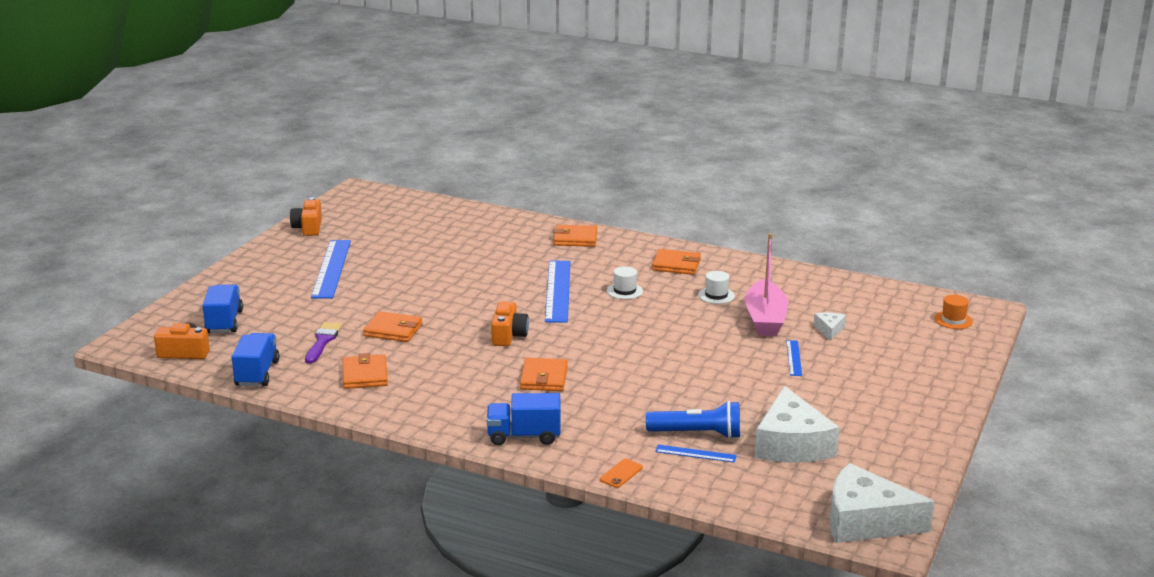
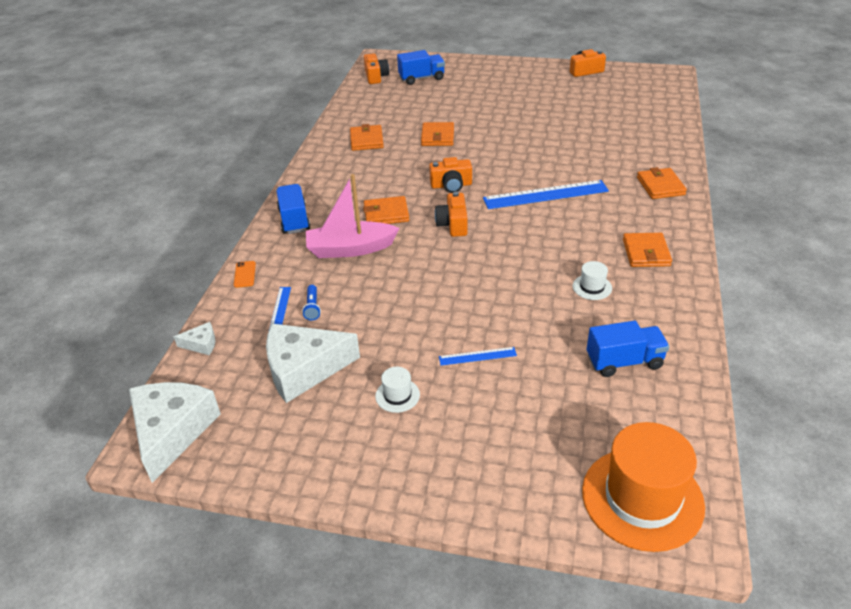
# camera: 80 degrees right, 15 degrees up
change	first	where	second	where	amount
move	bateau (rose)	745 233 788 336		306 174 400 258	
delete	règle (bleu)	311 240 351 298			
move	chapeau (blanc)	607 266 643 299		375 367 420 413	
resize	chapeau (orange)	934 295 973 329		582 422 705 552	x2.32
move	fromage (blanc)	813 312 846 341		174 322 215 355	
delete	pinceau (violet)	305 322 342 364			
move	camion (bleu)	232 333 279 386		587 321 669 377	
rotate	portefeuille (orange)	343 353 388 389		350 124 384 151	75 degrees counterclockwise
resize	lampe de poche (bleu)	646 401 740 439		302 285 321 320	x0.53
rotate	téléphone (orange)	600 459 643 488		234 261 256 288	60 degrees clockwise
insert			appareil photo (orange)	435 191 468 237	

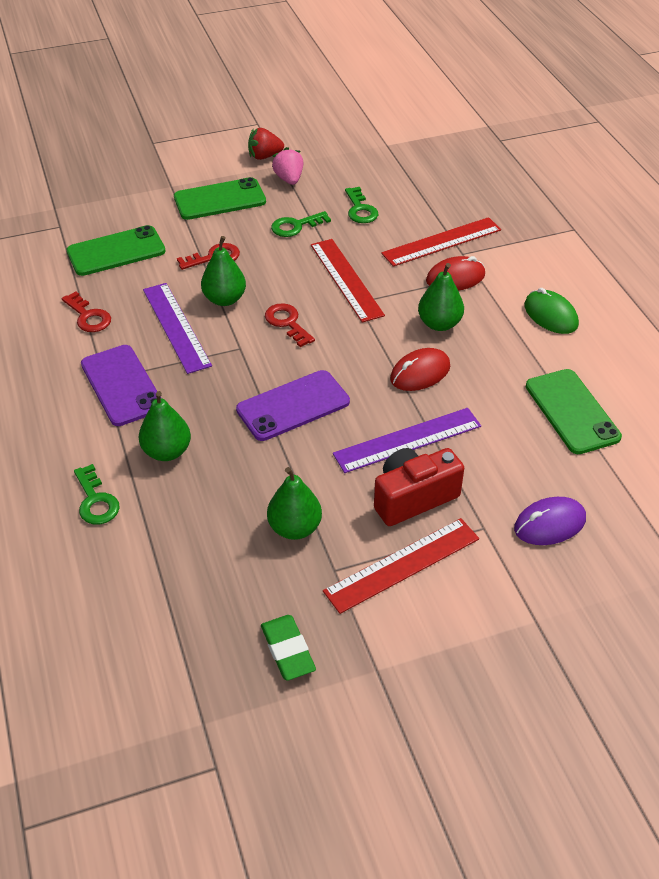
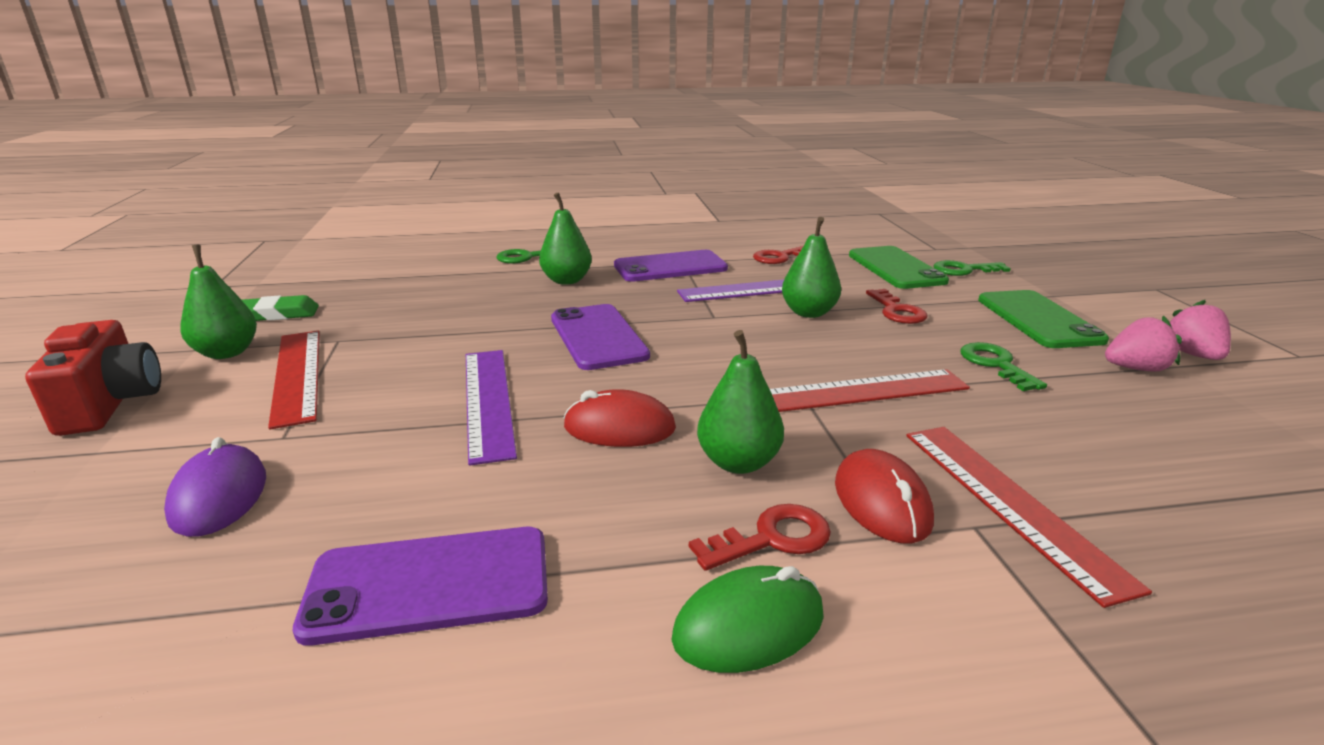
# camera: 100 degrees right, 20 degrees down
change	first	where	second	where	amount
recolor	fraise (rouge)	248 128 284 160	fraise (rose)	1170 300 1231 360	
move	clé (vert)	345 187 378 223		934 260 1011 276	
move	clé (rouge)	265 303 315 347		689 504 831 571	
rotate	souris (rouge)	390 348 450 391		563 389 676 447	60 degrees counterclockwise
recolor	téléphone (vert)	526 369 622 454	téléphone (violet)	293 527 548 646	
move	appareil photo (rouge)	374 448 464 526		25 320 161 436	
move	poire (vert)	267 467 322 540		180 245 257 359	

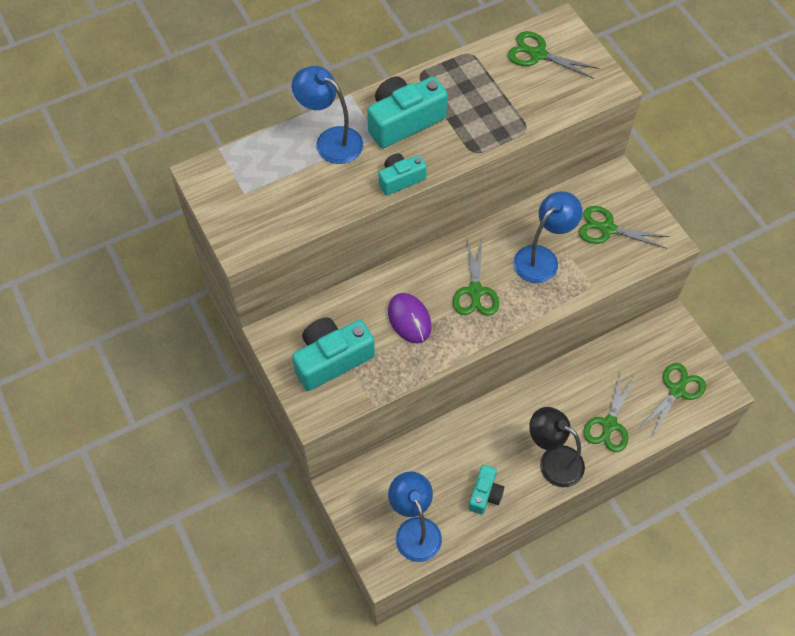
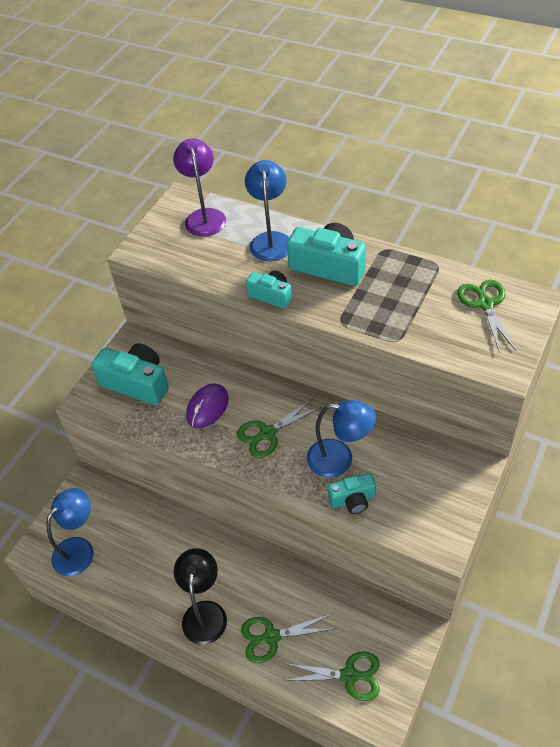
# camera: 60 degrees right, 10 degrees down
change	first	where	second	where	amount
delete	ciseaux (vert)	579 206 670 249			
move	appareil photo (turquoise)	468 465 504 514		328 473 376 514	
insert			lampe (violet)	173 139 226 237	

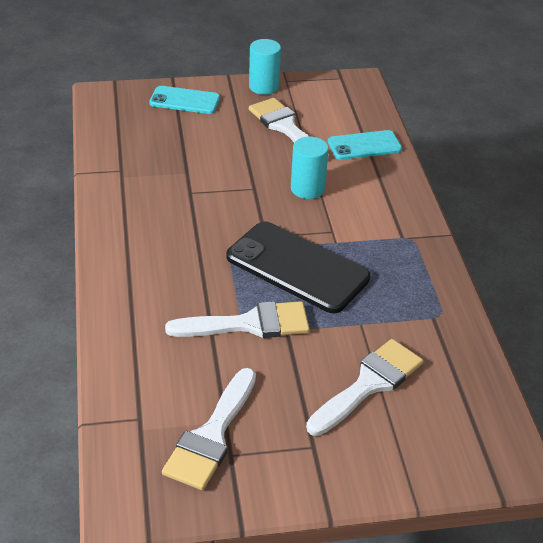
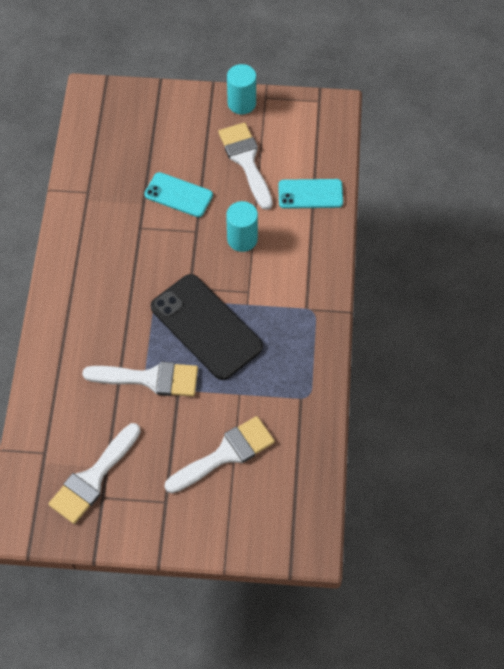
# camera: 15 degrees right, 20 degrees up
change	first	where	second	where	amount
move	téléphone (turquoise)	149 86 220 114		144 172 213 217	

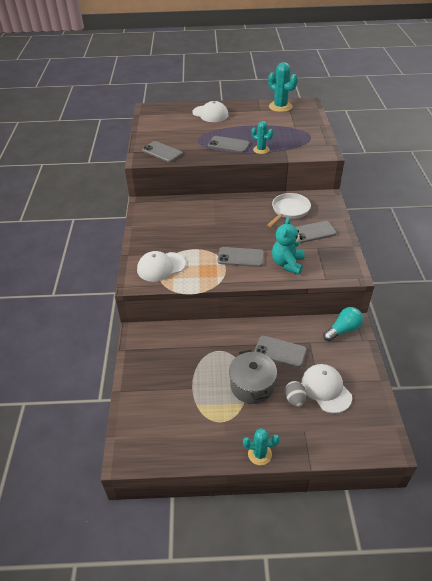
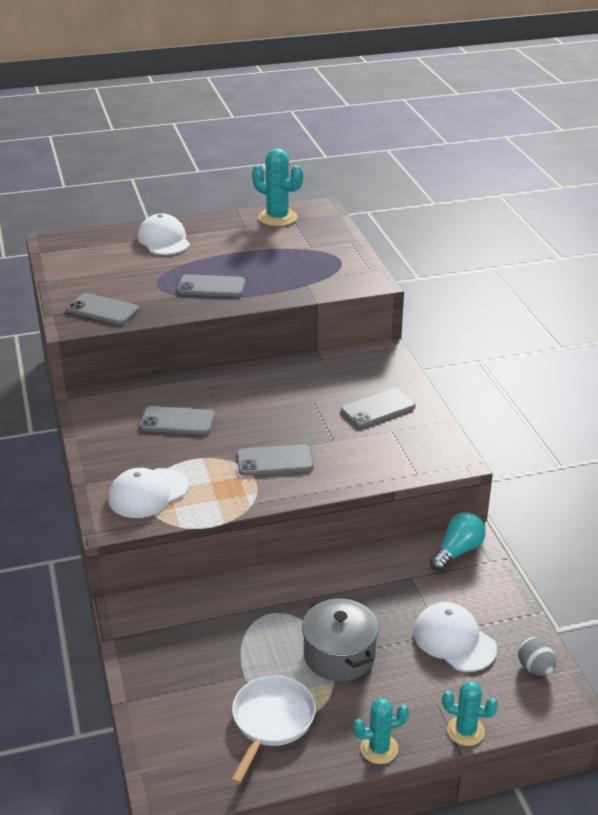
# camera: 15 degrees left, 10 degrees down
change	first	where	second	where	amount
rotate	casquette (blanc)	192 101 228 122		137 213 190 255	135 degrees counterclockwise
move	cactus (turquoise)	252 121 273 154		442 681 498 746	
move	poêle (blanc)	267 193 311 227		231 675 316 784	
delete	ours en peluche (turquoise)	272 217 304 275			
move	téléphone (gris)	254 336 307 367		140 406 215 435	
move	œuf (gris)	285 381 306 407		518 637 556 676	

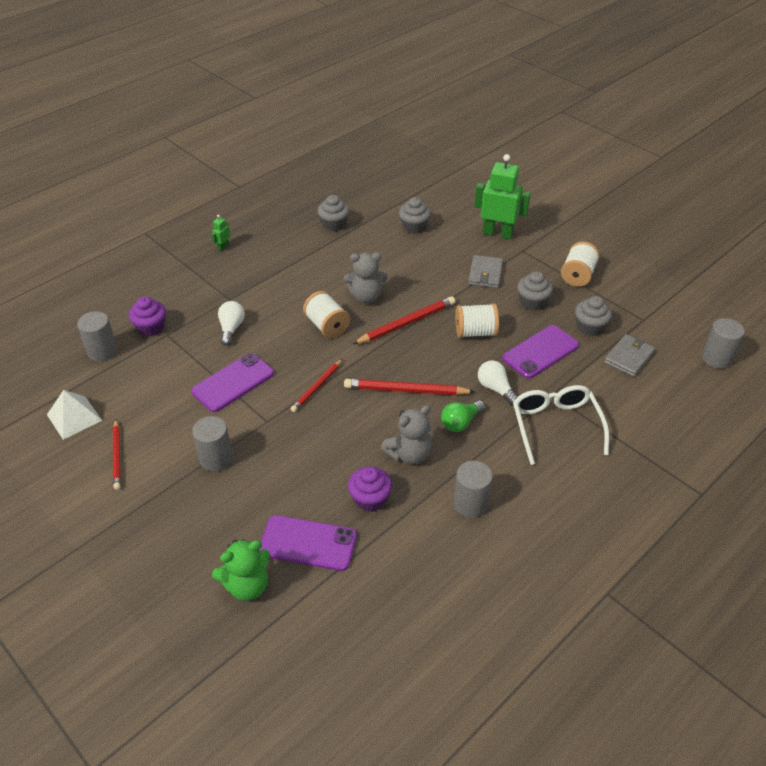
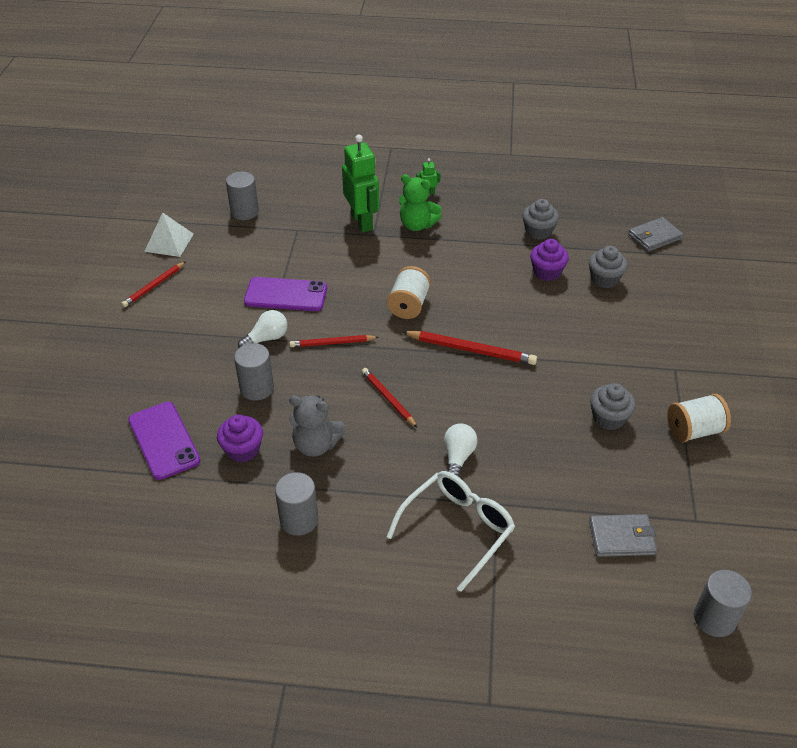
# camera: 50 degrees right, 0 degrees up
change	first	where	second	where	amount
move	robot (vert)	474 154 531 239		342 135 379 232	
delete	ours en peluche (gris)	343 252 388 304			
move	portefeuille (gris)	468 255 503 288		628 217 683 252	
delete	muffin (gris)	575 296 612 336			
move	muffin (violet)	129 297 166 337		530 239 569 281	
move	ampoule (blanc)	218 301 245 346		238 310 287 348	
delete	bobine (blanc)	455 303 499 338			
delete	téléphone (violet)	502 325 579 379			
resize	crayon (rouge)	344 379 475 395		362 368 418 428	x0.65
delete	ampoule (vert)	441 400 485 432			
move	cylindre (gris)	192 416 233 471		234 343 274 401	
move	ours en peluche (vert)	212 539 270 601		399 174 442 231	

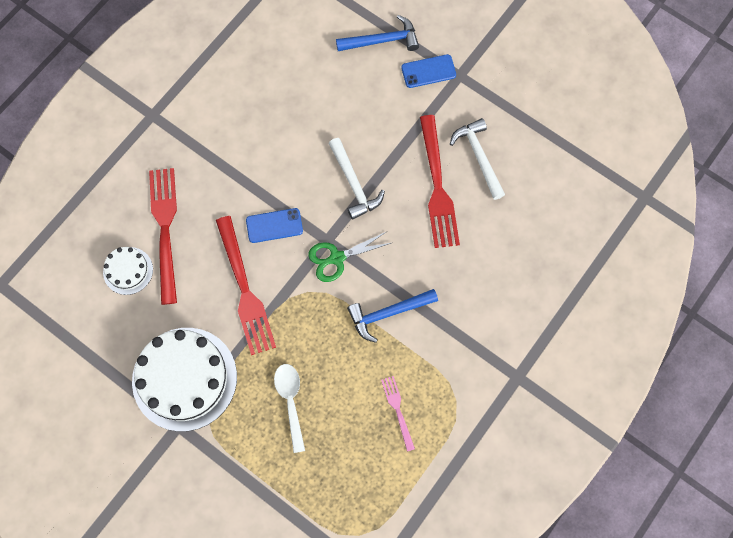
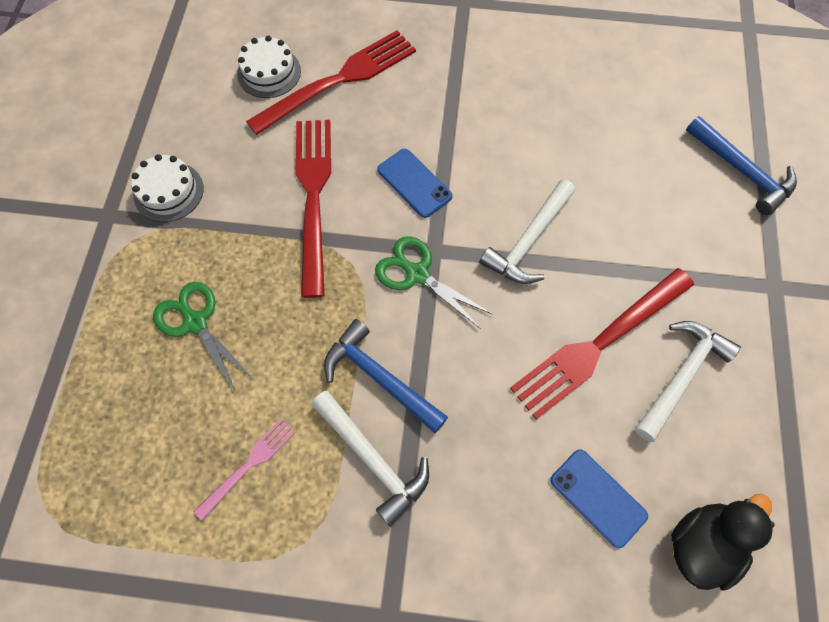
# camera: 60 degrees right, 5 degrees down
change	first	where	second	where	amount
move	téléphone (bleu)	401 54 456 88		550 449 648 548	
rotate	fourchette (rouge)	216 216 276 355		295 120 331 298	135 degrees clockwise
resize	gâteau (blanc)	132 328 237 432		131 154 204 222	x0.49
replace	cuillère (blanc)	274 364 305 453	ciseaux (vert)	153 282 253 392	
insert			marteau (blanc)	311 391 429 527	
insert			canard (noir)	671 494 775 590	

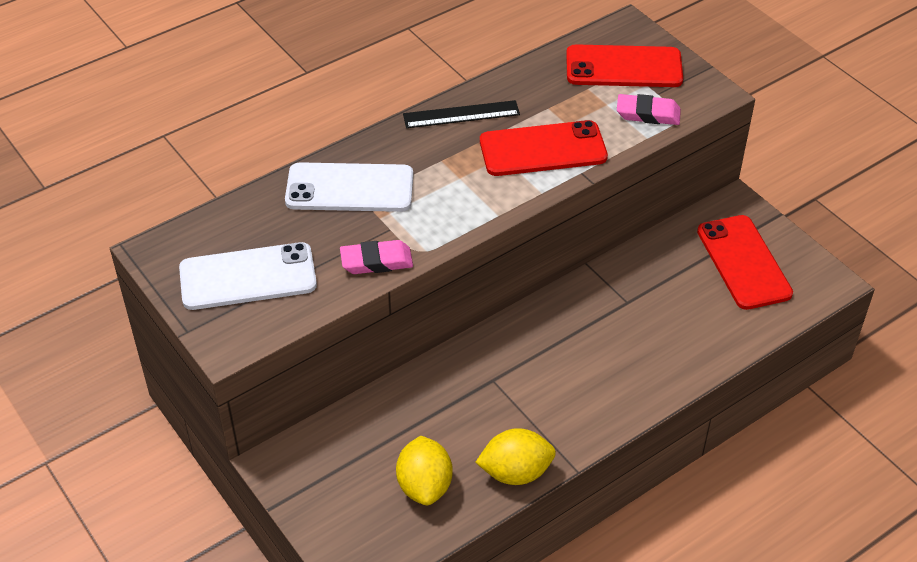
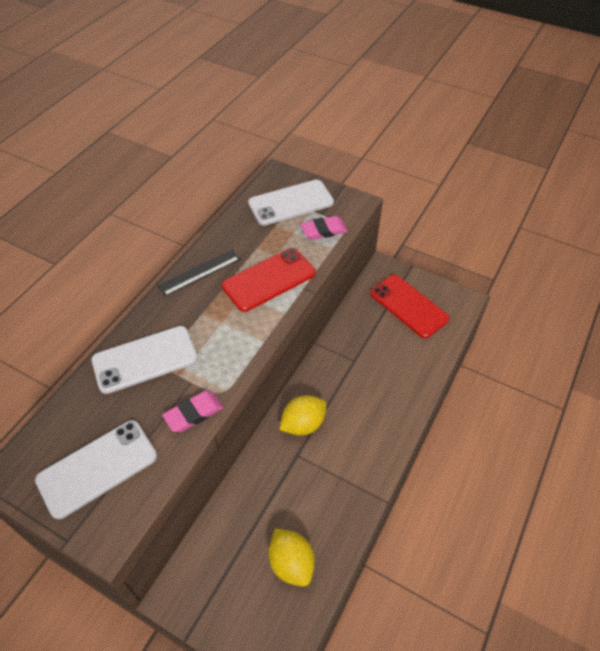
# camera: 25 degrees left, 5 degrees up
change	first	where	second	where	amount
recolor	téléphone (rouge)	566 44 683 87	téléphone (blanc)	248 180 334 225	
move	citron (jaune)	475 428 556 485		279 395 326 436	

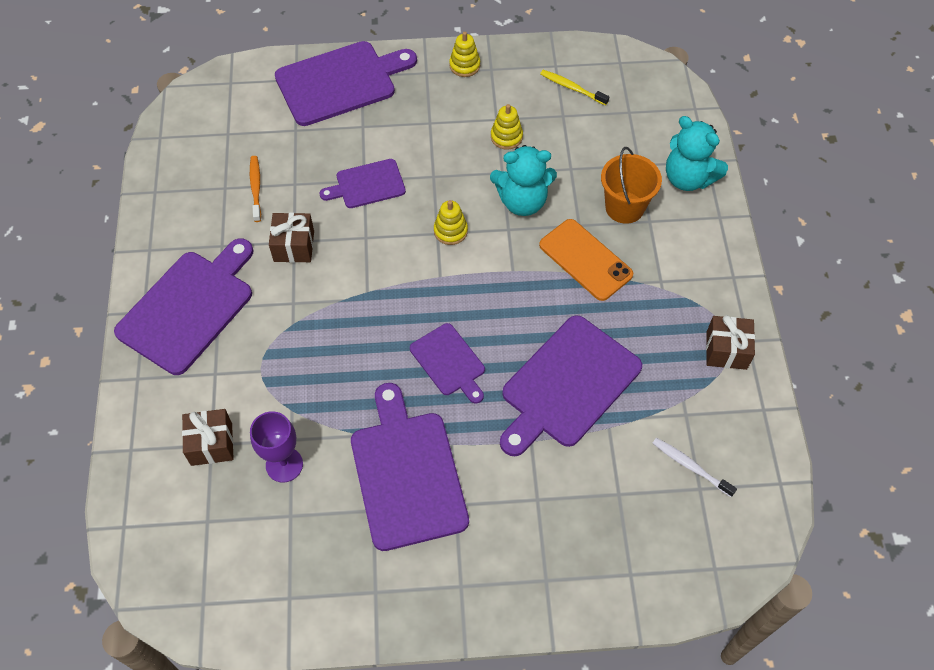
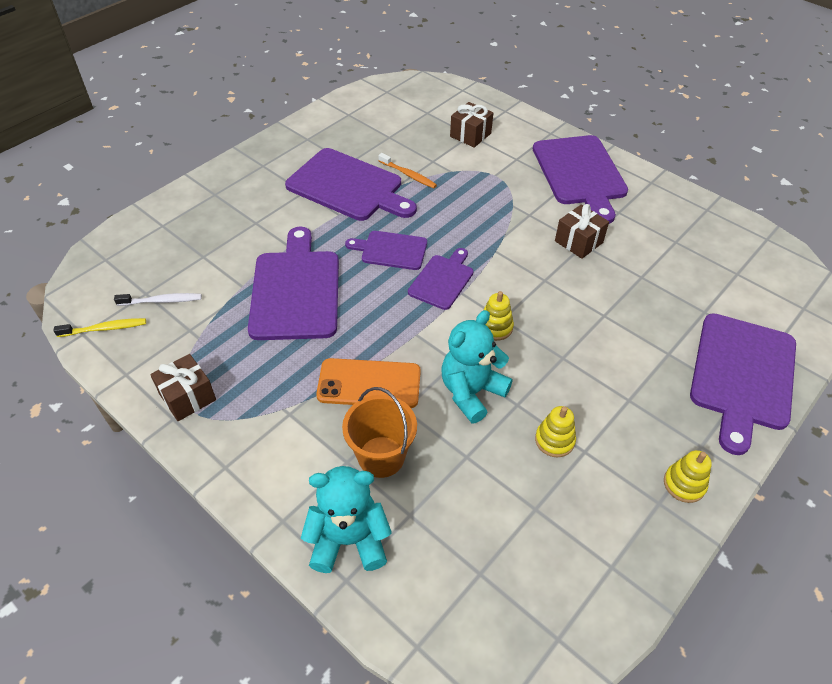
# camera: 135 degrees right, 10 degrees down
change	first	where	second	where	amount
move	brosse à dents (jaune)	540 70 609 106		54 318 146 337	
move	brosse à dents (orange)	250 156 261 222		378 153 437 188	
move	planche à découper (violet)	320 159 406 208		408 248 473 310	
delete	verre à pied (violet)	250 411 303 483			

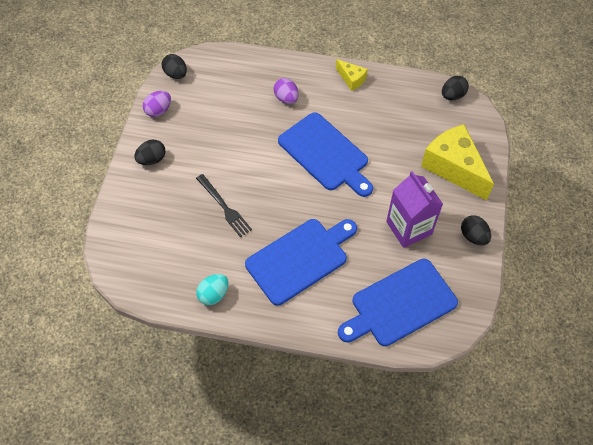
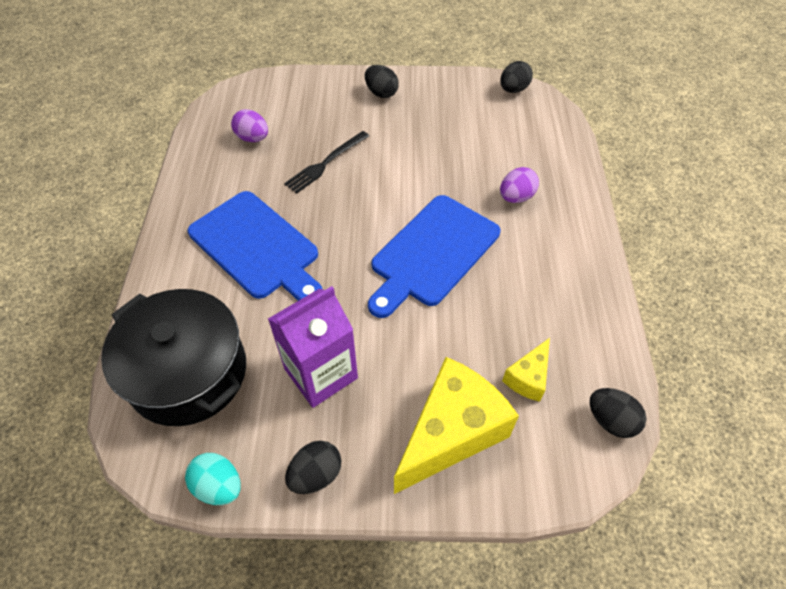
# camera: 80 degrees right, 5 degrees down
change	first	where	second	where	amount
move	fromage (jaune)	336 59 368 91		502 338 550 402	
move	œuf (violet)	143 91 171 117		231 109 268 142	
replace	planche à découper (bleu)	338 259 458 346	marmite (noir)	101 289 246 426	
move	œuf (turquoise)	196 274 228 305		185 453 241 505	

